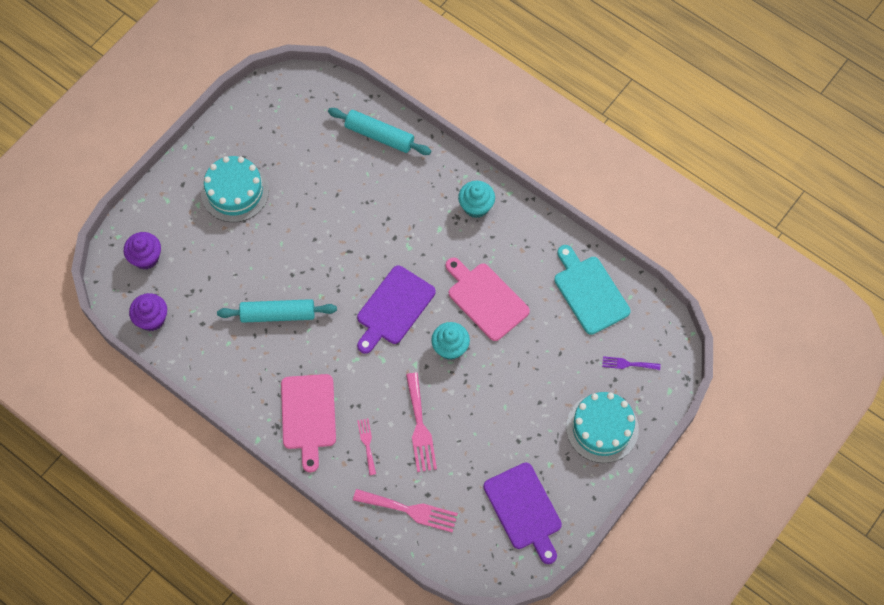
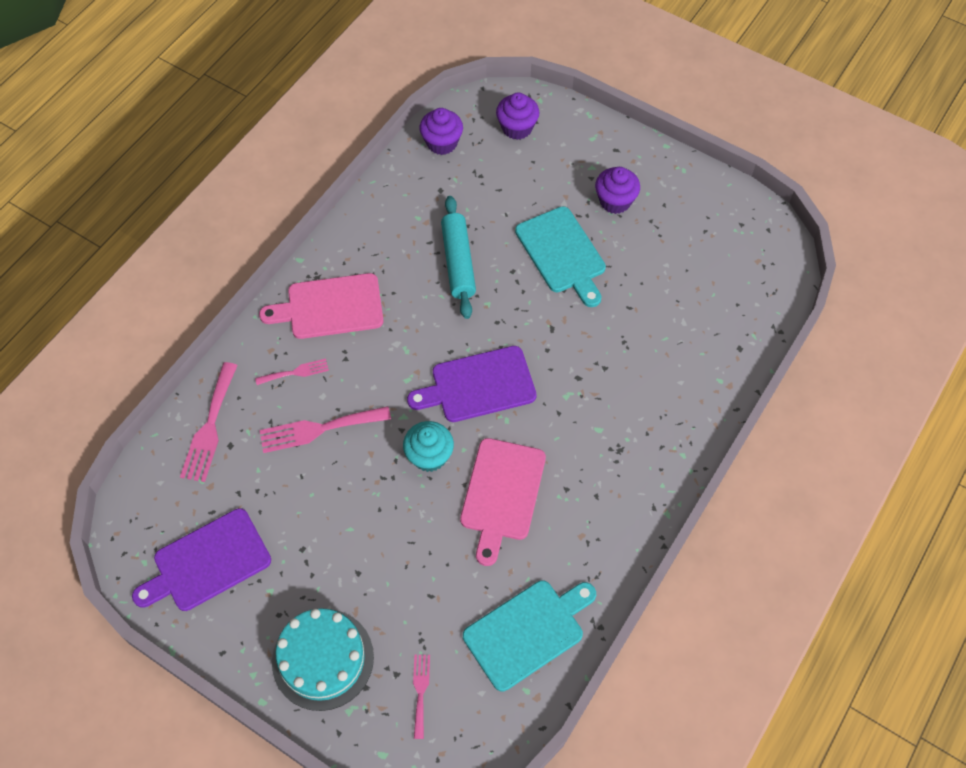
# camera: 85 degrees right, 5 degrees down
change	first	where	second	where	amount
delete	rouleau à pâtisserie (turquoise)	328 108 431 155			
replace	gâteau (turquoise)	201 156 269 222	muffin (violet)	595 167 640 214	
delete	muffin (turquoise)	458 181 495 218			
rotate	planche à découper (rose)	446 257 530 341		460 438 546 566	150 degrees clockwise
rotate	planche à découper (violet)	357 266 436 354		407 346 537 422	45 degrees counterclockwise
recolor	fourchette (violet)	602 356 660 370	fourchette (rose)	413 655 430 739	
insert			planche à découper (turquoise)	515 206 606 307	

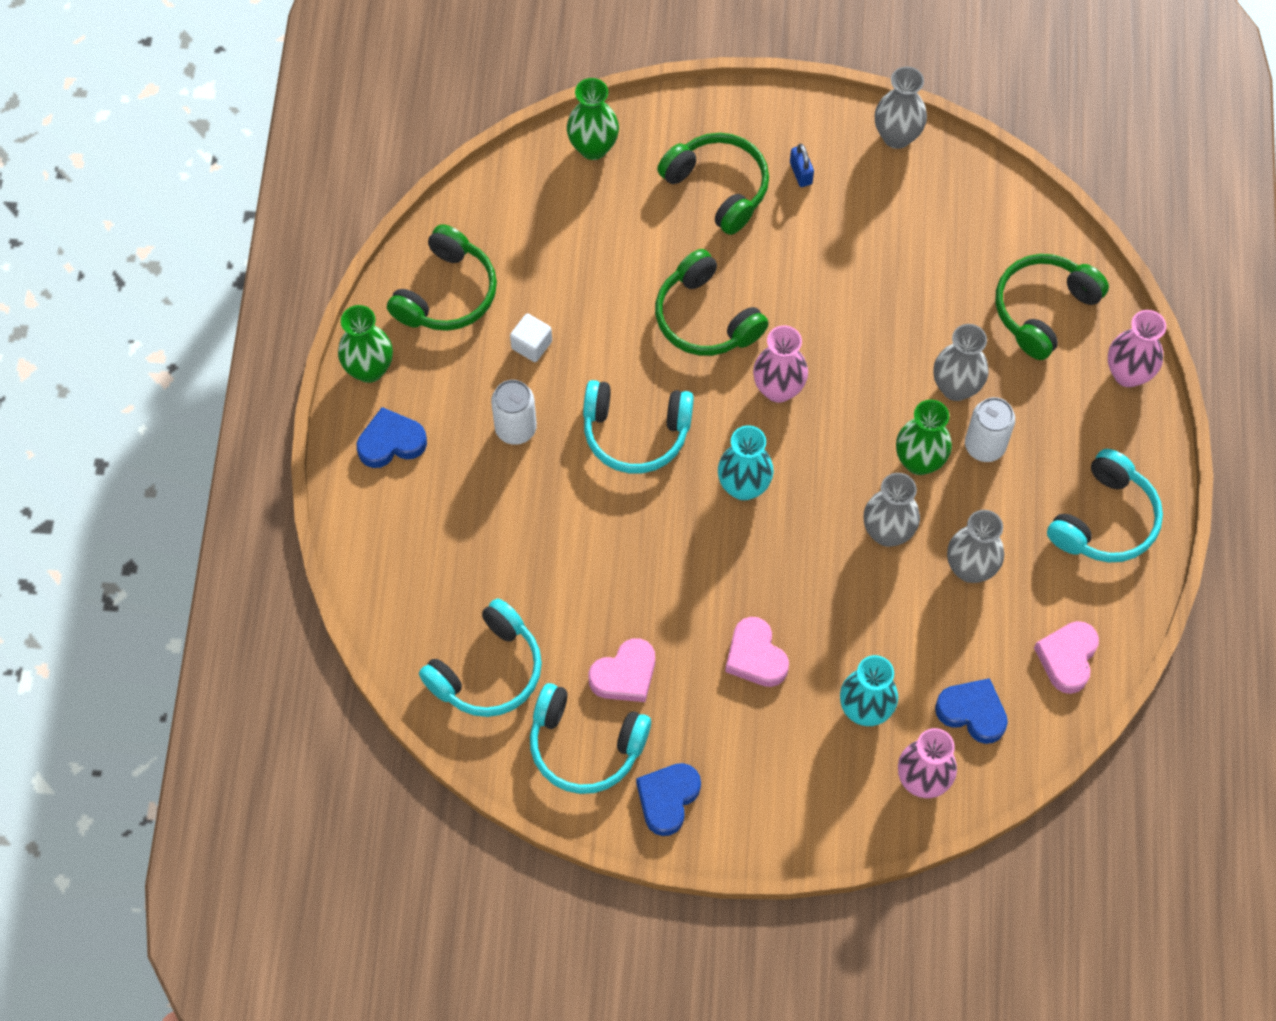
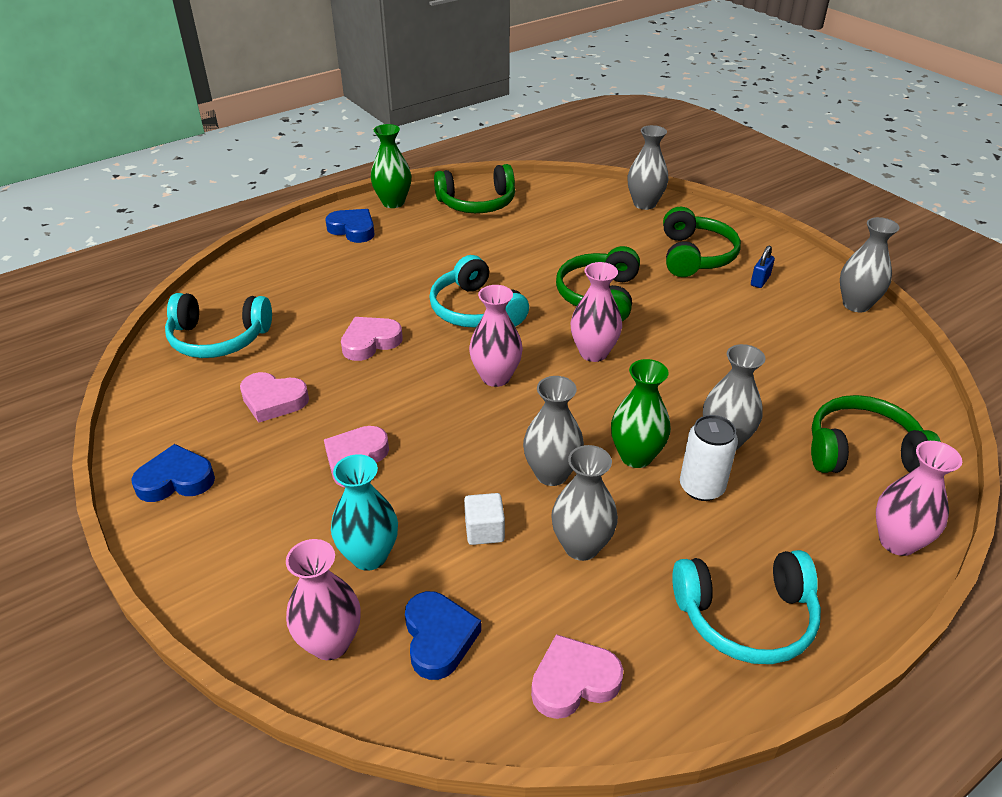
# camera: 50 degrees right, 25 degrees down
change	first	where	second	where	amount
recolor	vase (vert)	567 78 619 160	vase (gris)	628 125 668 210	
move	cube (blanc)	510 313 552 362		464 493 505 545	
delete	canette (blanc)	491 380 537 445			
recolor	vase (turquoise)	718 425 774 501	vase (rose)	469 285 523 387	
delete	casque audio (turquoise)	530 683 651 794			
insert			cœur (rose)	341 317 403 361	

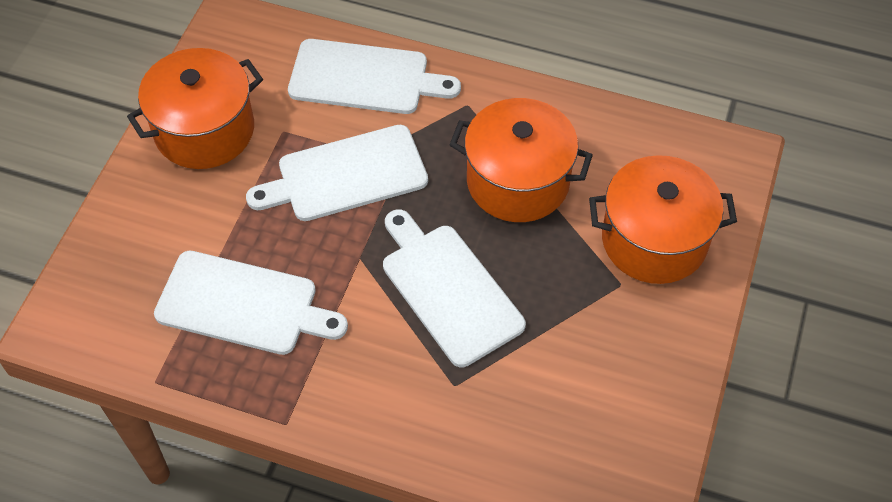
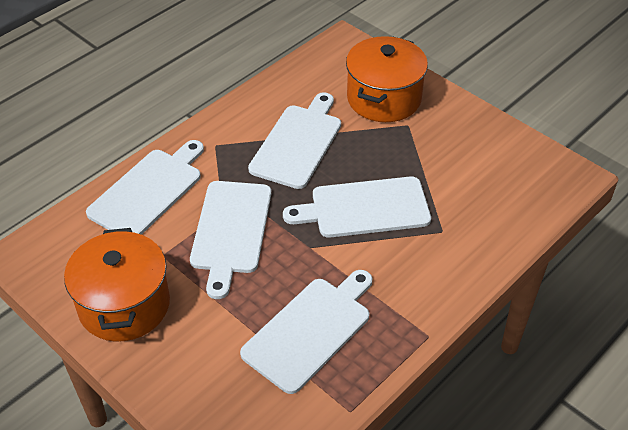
# camera: 65 degrees left, 10 degrees down
change	first	where	second	where	amount
replace	marmite (orange)	449 98 593 222	planche à découper (blanc)	248 92 341 189	

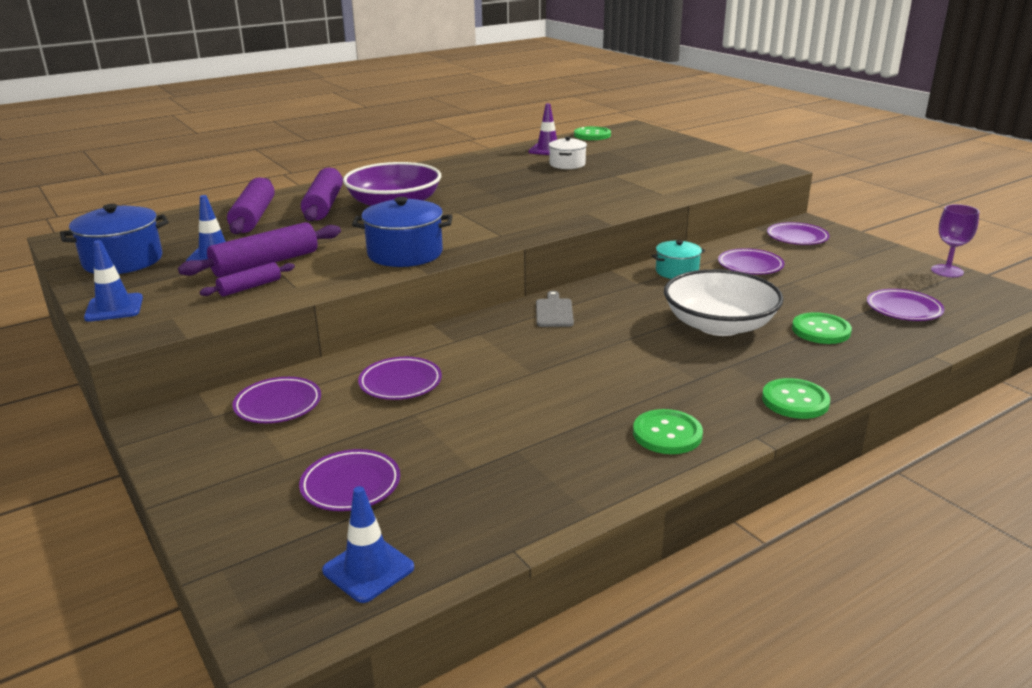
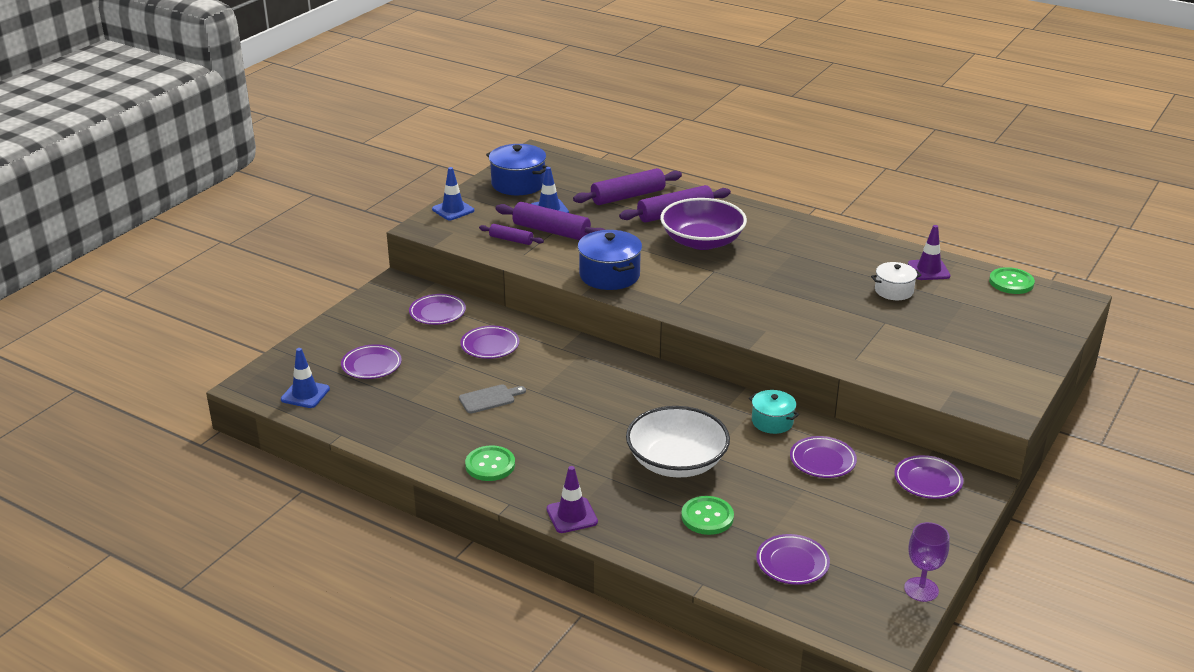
# camera: 65 degrees right, 5 degrees up
change	first	where	second	where	amount
move	planche à découper (gris)	536 291 574 327		459 384 526 414	
replace	bouton (vert)	762 378 830 419	cône de chantier (violet)	546 466 598 533	

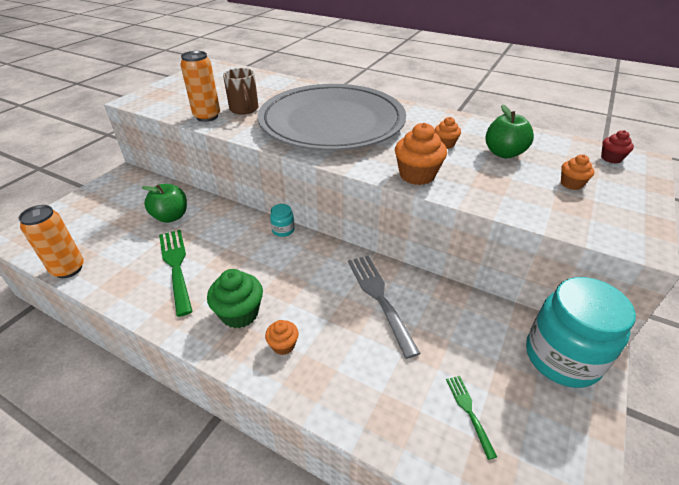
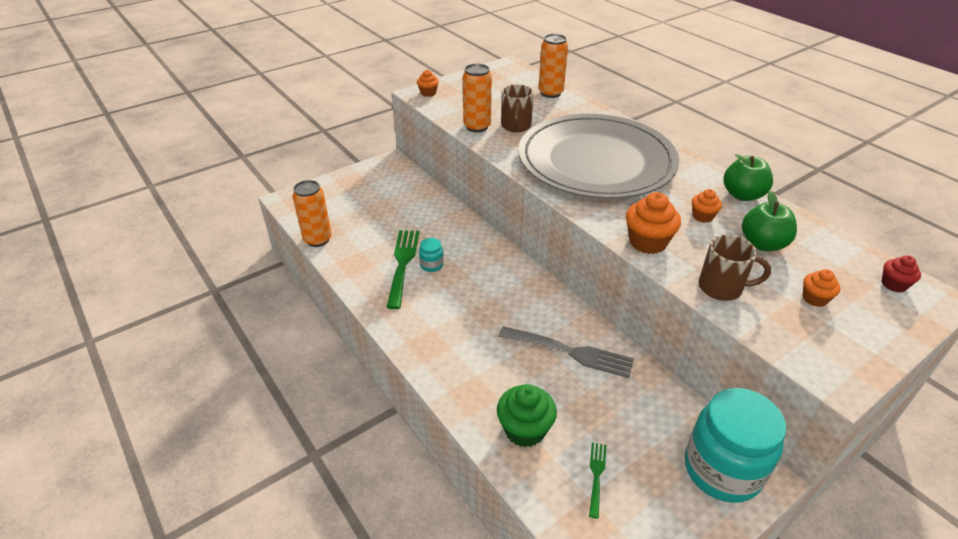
# camera: 25 degrees right, 0 degrees up
change	first	where	second	where	amount
move	pomme (vert)	142 184 187 223		724 154 773 201	
move	bocal (turquoise)	270 204 295 237		419 238 444 272	
rotate	fourchette (gris)	348 256 421 359		499 326 634 378	105 degrees clockwise
move	muffin (vert)	207 269 263 328		497 384 557 447	
move	muffin (orange)	265 320 299 355		417 70 439 97	
insert			canette (orange)	539 34 568 98	
insert			tasse (marron)	698 235 771 301	

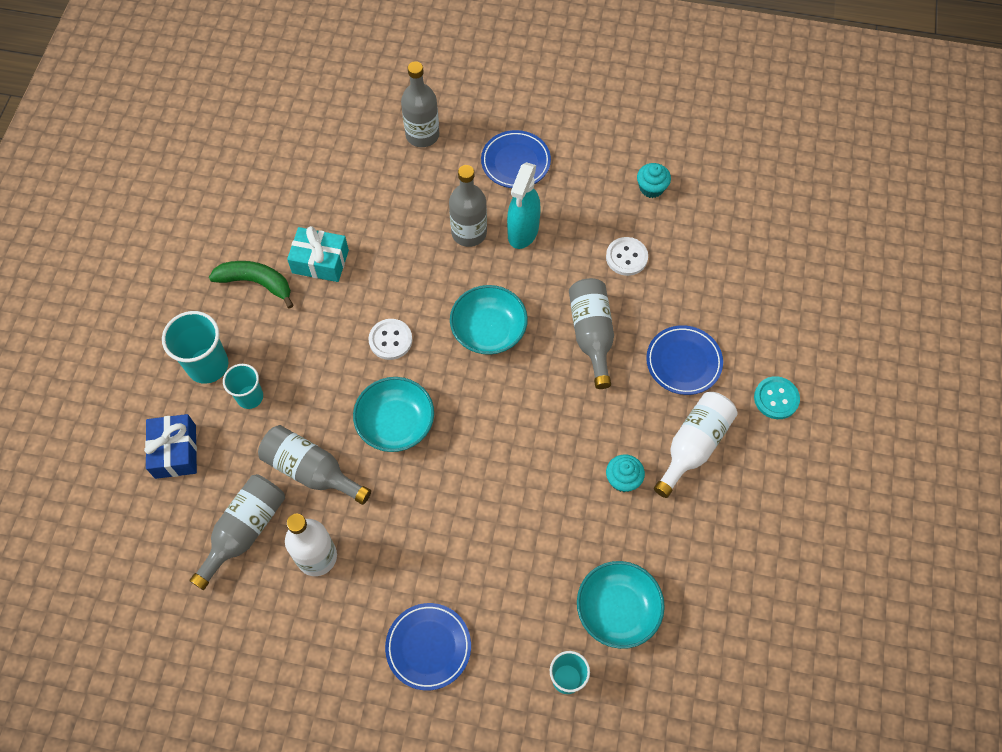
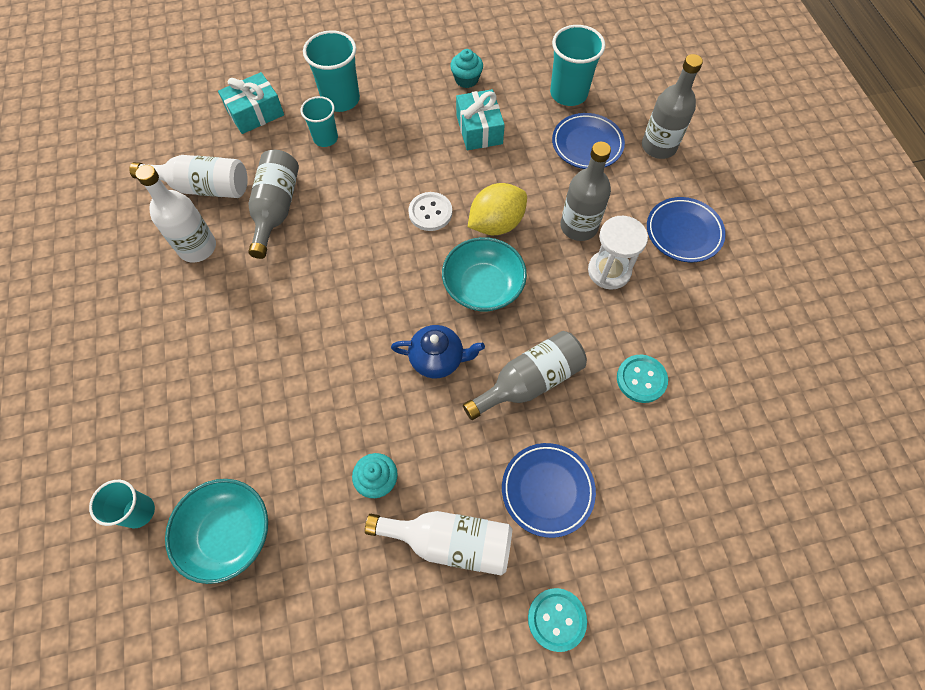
# camera: 65 degrees right, 0 degrees up
change	first	where	second	where	amount
replace	vaporisateur (turquoise)	507 162 541 249	sablier (blanc)	588 216 648 290	
move	muffin (turquoise)	637 163 671 198		450 49 483 88	
recolor	bouton (blanc)	606 237 648 276	bouton (turquoise)	617 355 668 403	
delete	banane (vert)	209 261 294 309			
delete	bol (turquoise)	353 377 434 452			
recolor	cadeau (bleu)	144 414 197 479	cadeau (turquoise)	218 72 284 134	
recolor	bouteille (gris)	189 474 285 590	bouteille (blanc)	129 155 248 198	
move	assiette (bleu)	385 603 471 691		552 113 625 169	
insert			gobelet (turquoise)	550 25 605 106	
insert			citron (jaune)	468 183 527 235	
insert			théière (bleu)	391 325 485 378	

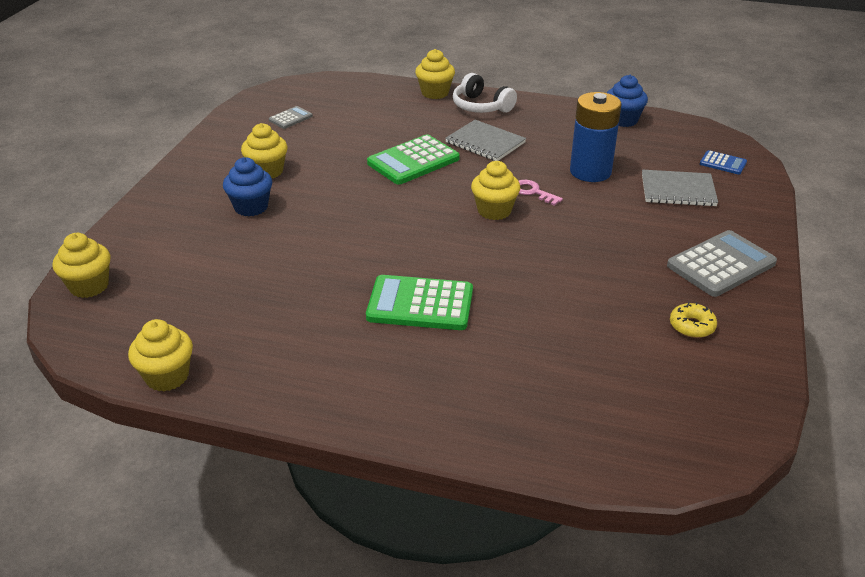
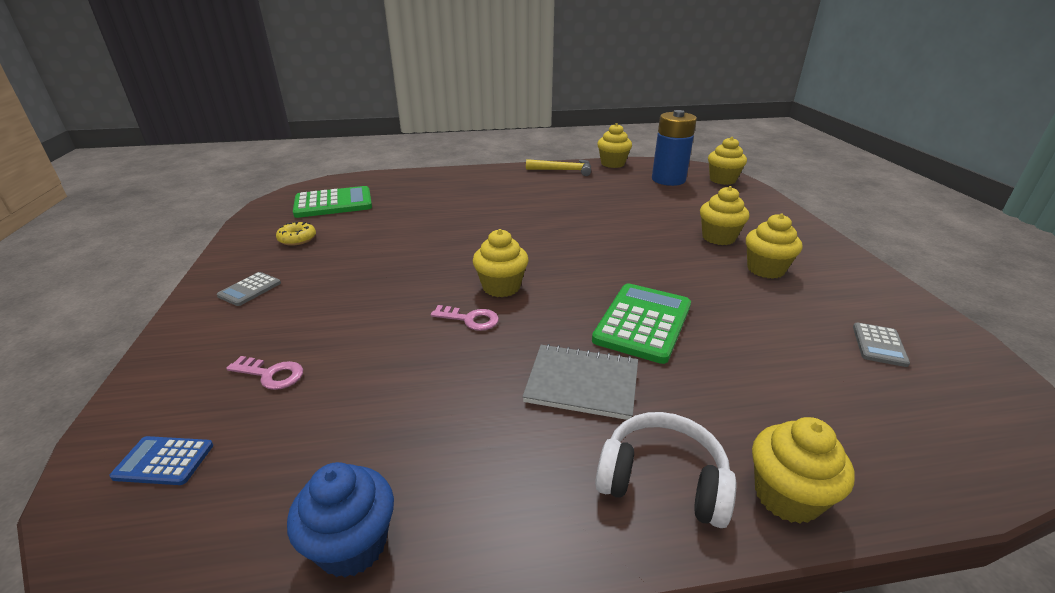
# camera: 155 degrees right, 5 degrees down
change	first	where	second	where	amount
move	pile (bleu)	570 92 622 182		652 110 697 186	
recolor	muffin (bleu)	223 157 272 216	muffin (jaune)	700 186 749 245	
replace	carnet (gris)	642 170 718 206	clé (rose)	226 356 303 390	
resize	calculatrice (gris)	667 230 777 297		217 272 281 306	x0.51
move	calculatrice (vert)	366 275 473 330		293 186 372 218	
insert			marteau (jaune)	526 159 591 176	

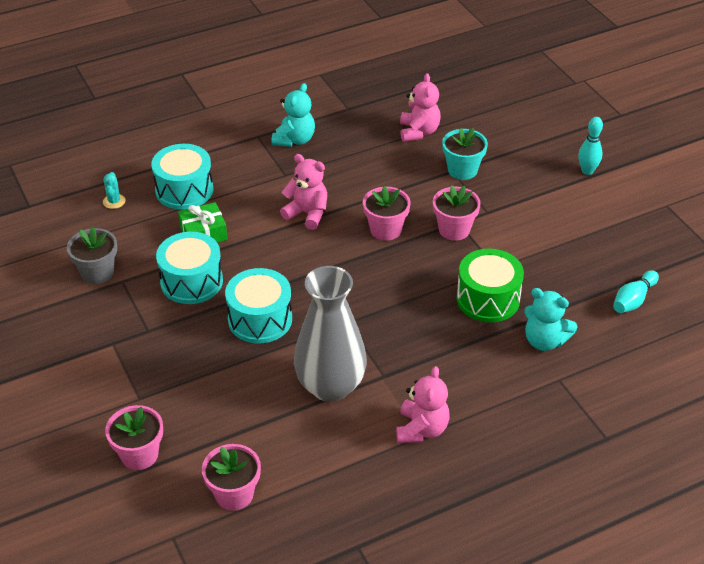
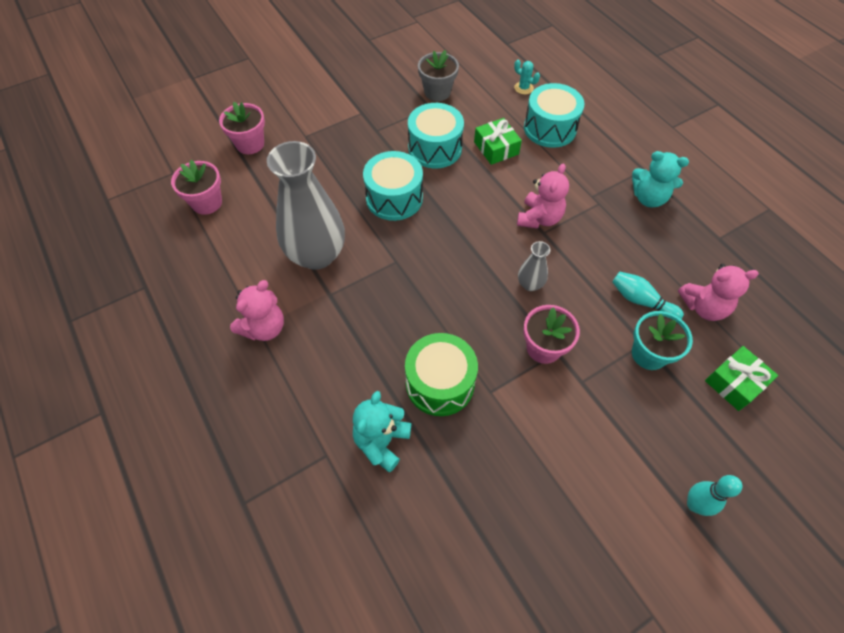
# camera: 85 degrees right, 15 degrees up
change	first	where	second	where	amount
rotate	cactus (turquoise)	103 172 126 209		514 60 540 94	45 degrees clockwise
replace	pot de fleurs (rose)	363 186 411 241	vase (gris)	518 241 550 291	
move	quille (turquoise)	613 270 659 313		612 271 684 319	
rotate	ours en peluche (rose)	396 366 449 443		230 280 284 341	60 degrees counterclockwise
insert			cadeau (vert)	705 346 778 411	

